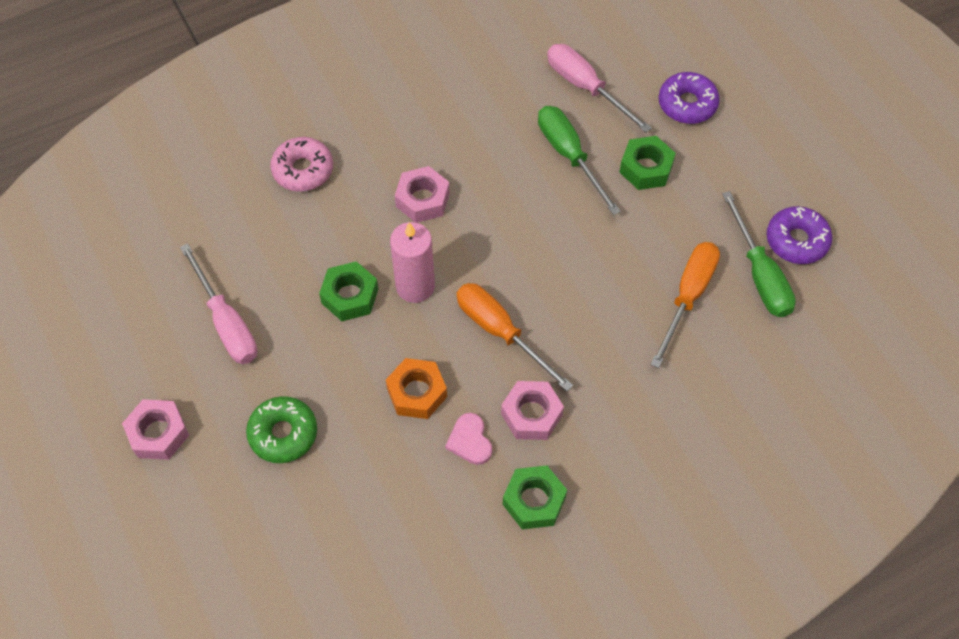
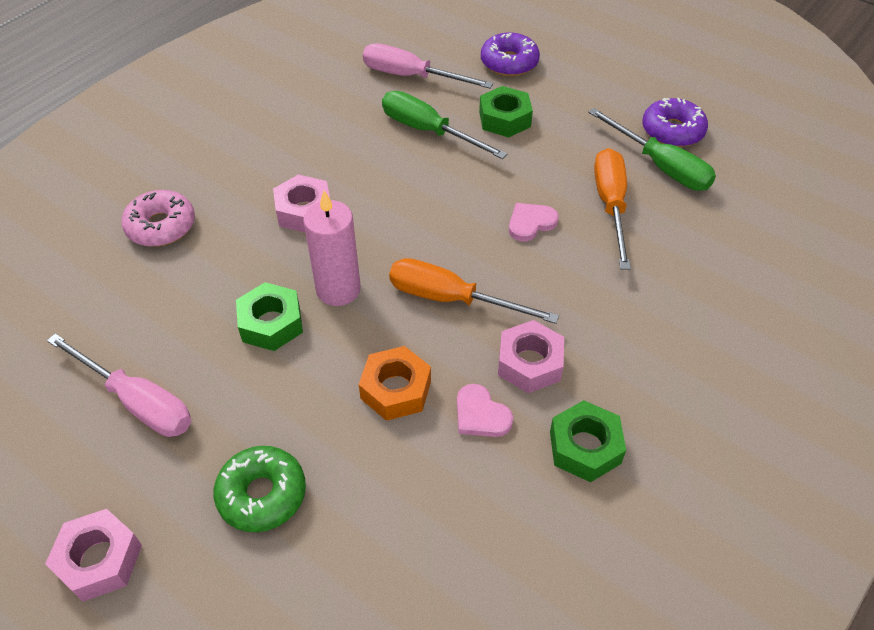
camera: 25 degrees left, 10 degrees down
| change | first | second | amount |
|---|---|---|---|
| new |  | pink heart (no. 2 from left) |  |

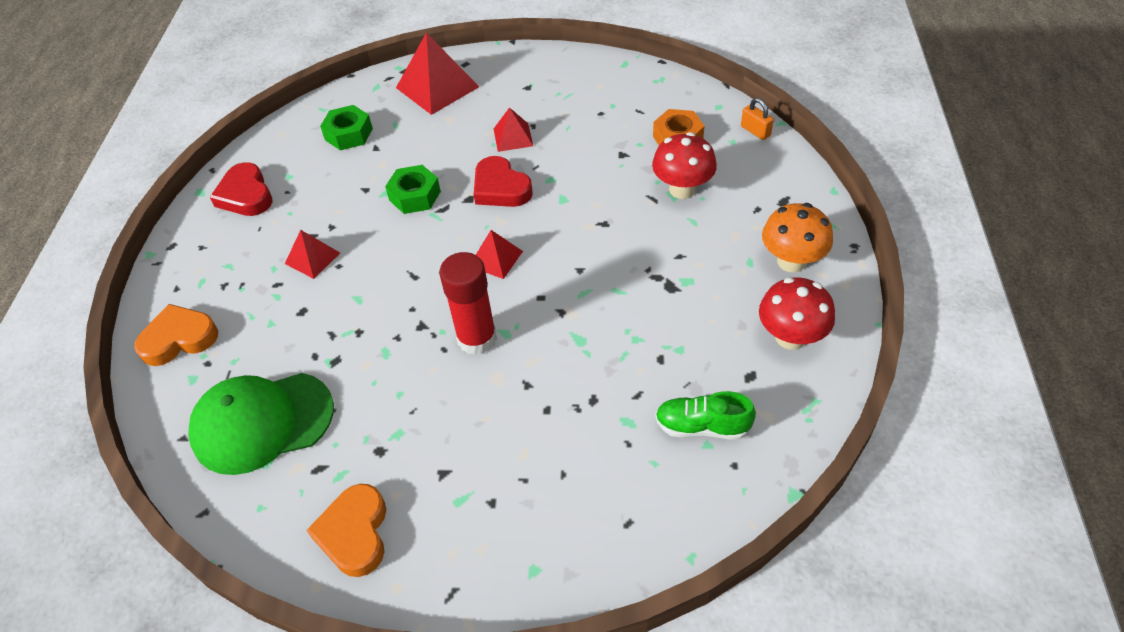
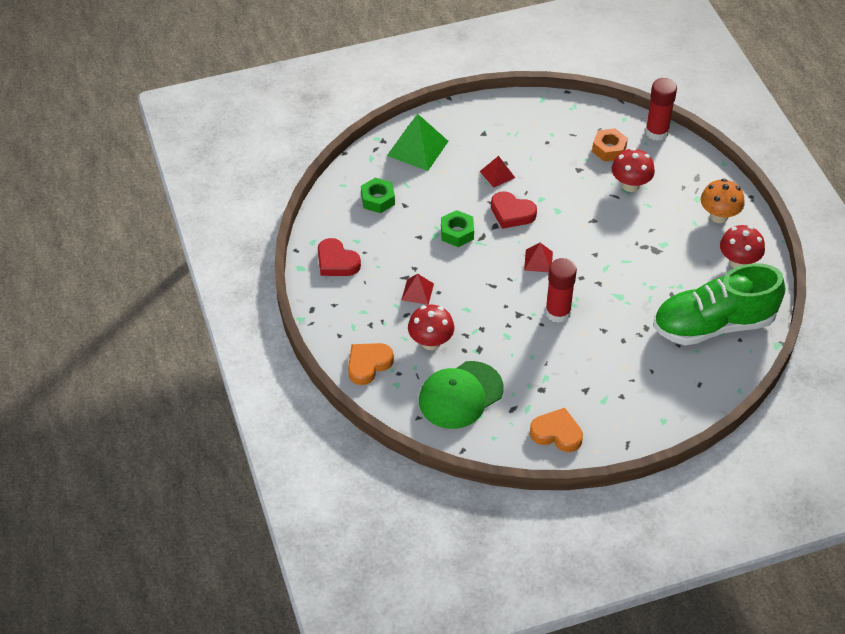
camera: 25 degrees left, 0 degrees up
| change | first | second | amount |
|---|---|---|---|
| repainted | red pyramid (no. 2 from left) | green pyramid |  |
| swapped | orange padlock | red glue stick (no. 2 from left) |  |
| scaled | green shoe |  | x2.30 |
| rotated | orange heart (no. 2 from left) |  | 135 degrees clockwise |
| new |  | red mushroom (no. 1 from left) |  |

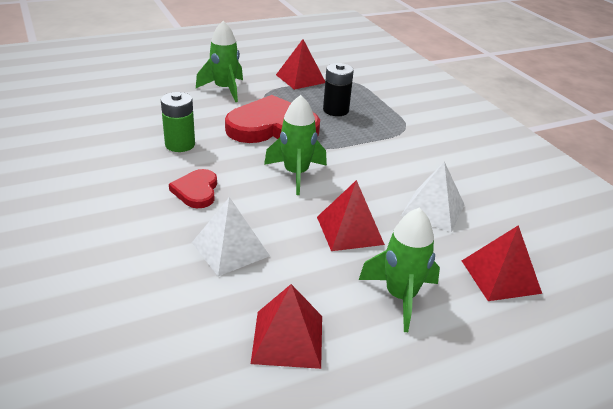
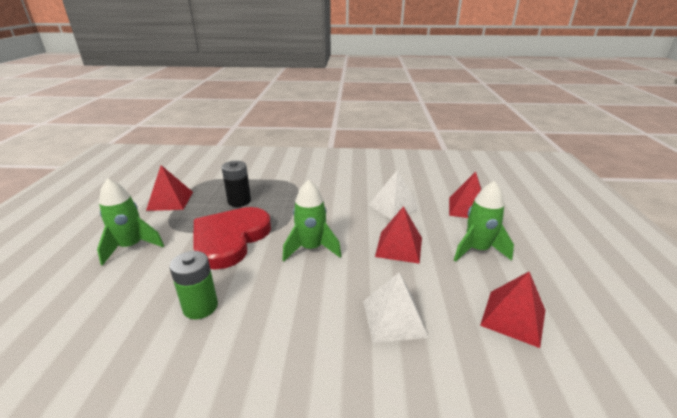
camera: 60 degrees left, 5 degrees down
| change | first | second | amount |
|---|---|---|---|
| gone | red heart (no. 1 from left) |  |  |

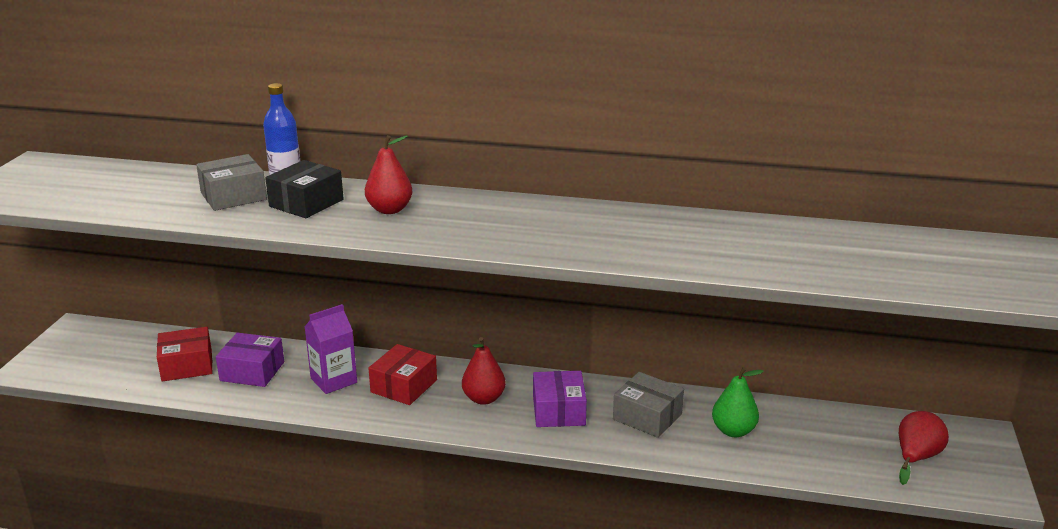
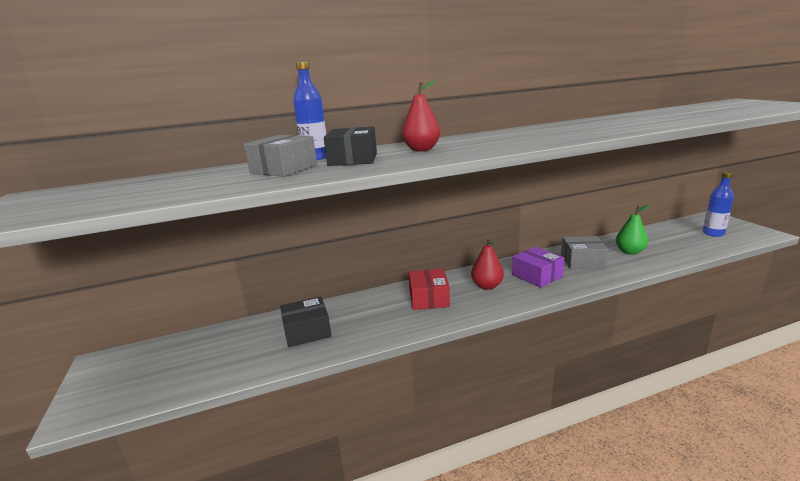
camera: 30 degrees left, 5 degrees down
| change | first | second | amount |
|---|---|---|---|
| gone | purple carton |  |  |
| gone | red box (no. 1 from left) |  |  |
| repainted | purple box (no. 1 from left) | black box (no. 1 from left) |  |
| swapped | red pear (no. 3 from left) | blue bottle (no. 2 from left) |  |

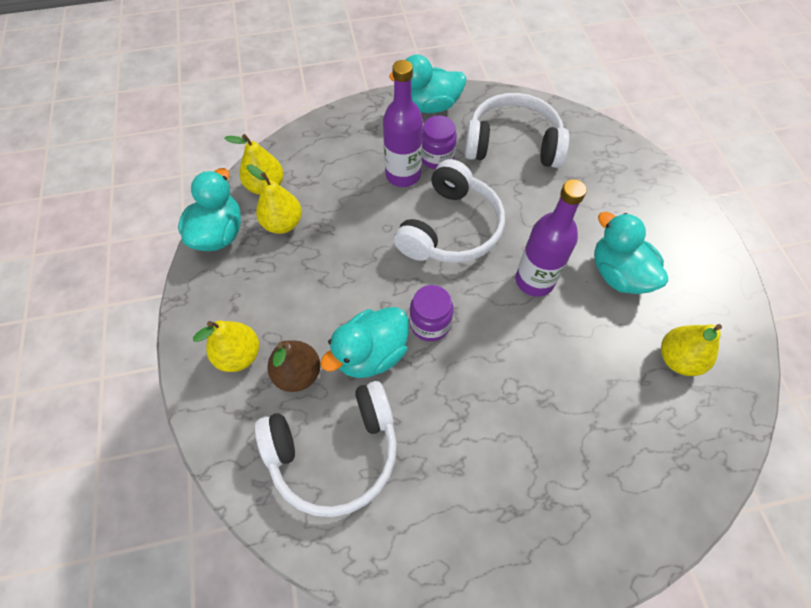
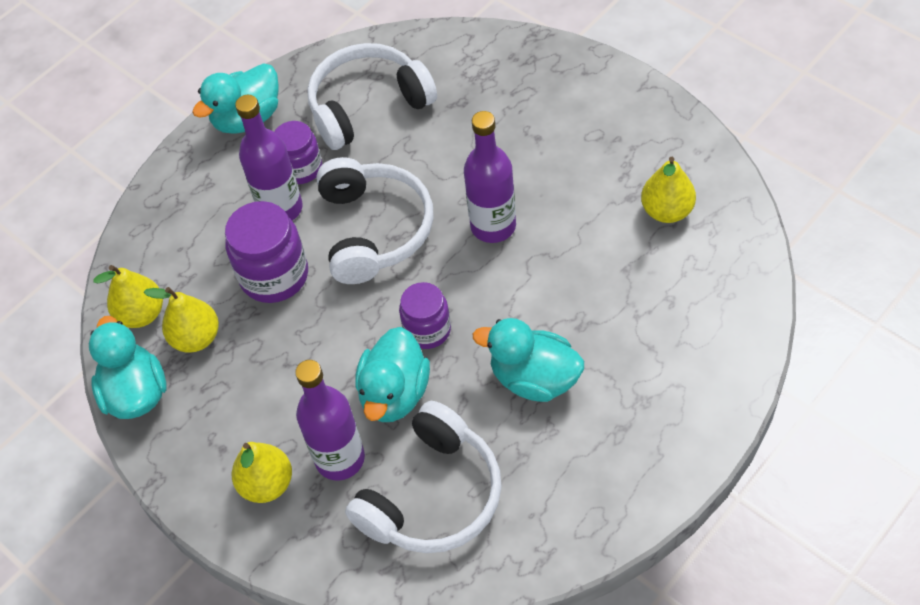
camera: 30 degrees left, 5 degrees down
| change | first | second | amount |
|---|---|---|---|
| shifted | turquoise duck (no. 4 from left) |  |  |
| swapped | brown pear | purple bottle (no. 2 from left) |  |
| new |  | purple jar (no. 1 from left) |  |

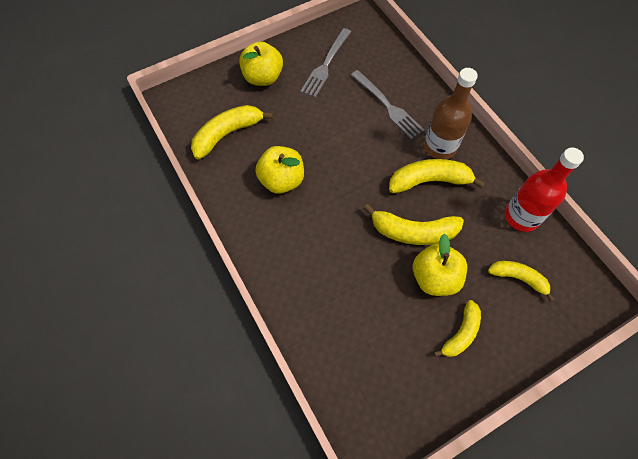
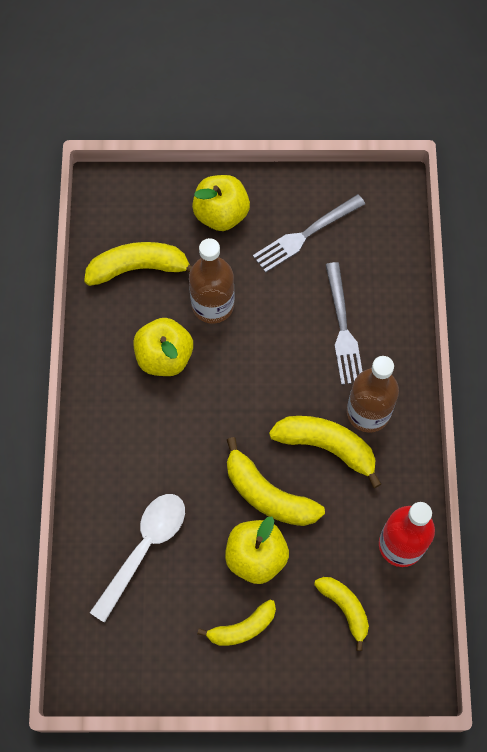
camera: 30 degrees right, 5 degrees up
| change | first | second | amount |
|---|---|---|---|
| new |  | brown bottle (no. 1 from left) |  |
| new |  | white spoon |  |

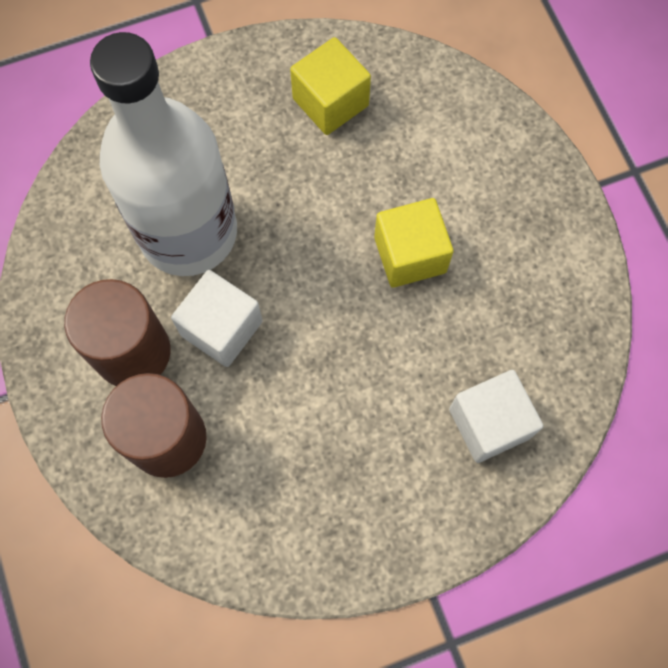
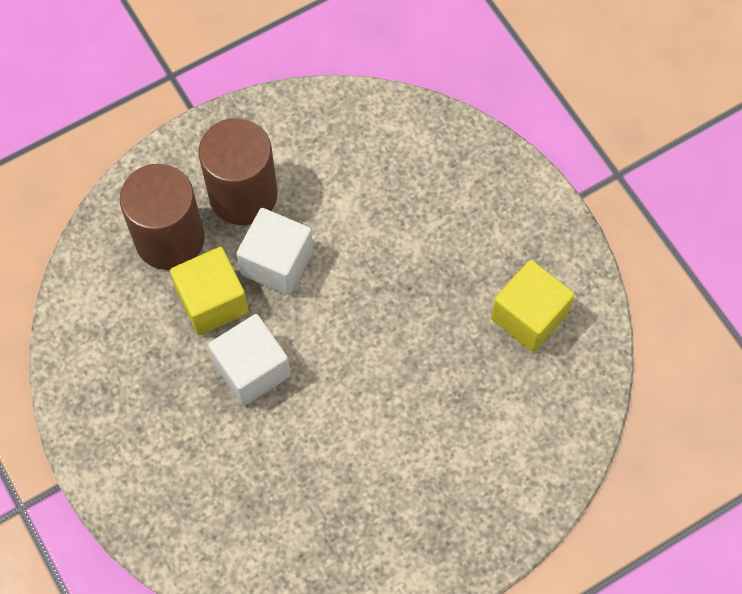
camera: 80 degrees right, 5 degrees down
| change | first | second | amount |
|---|---|---|---|
| gone | white bottle |  |  |
| shifted | yellow cube (no. 2 from left in the first image) | yellow cube (no. 1 from left) |  |
| shifted | white cube (no. 2 from left in the first image) | white cube (no. 1 from left) |  |

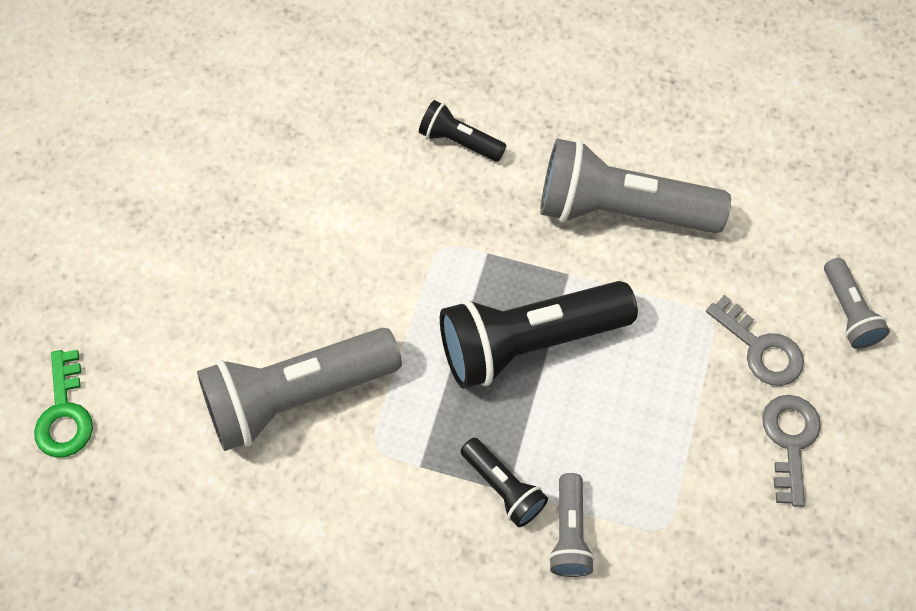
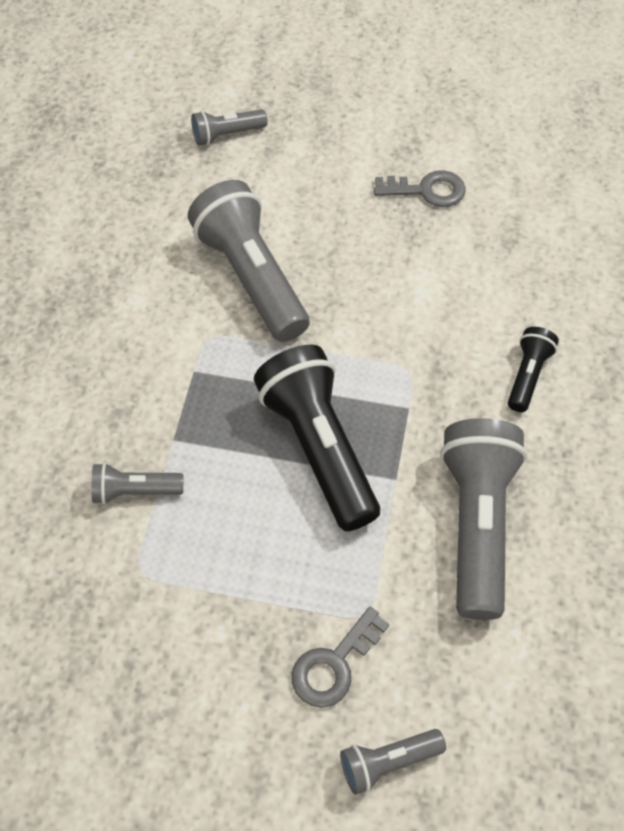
camera: 85 degrees right, 5 degrees down
| change | first | second | amount |
|---|---|---|---|
| swapped | green key | grey flashlight (no. 2 from left) |  |
| shifted | grey key (no. 2 from left) |  |  |
| gone | black flashlight (no. 2 from left) |  |  |

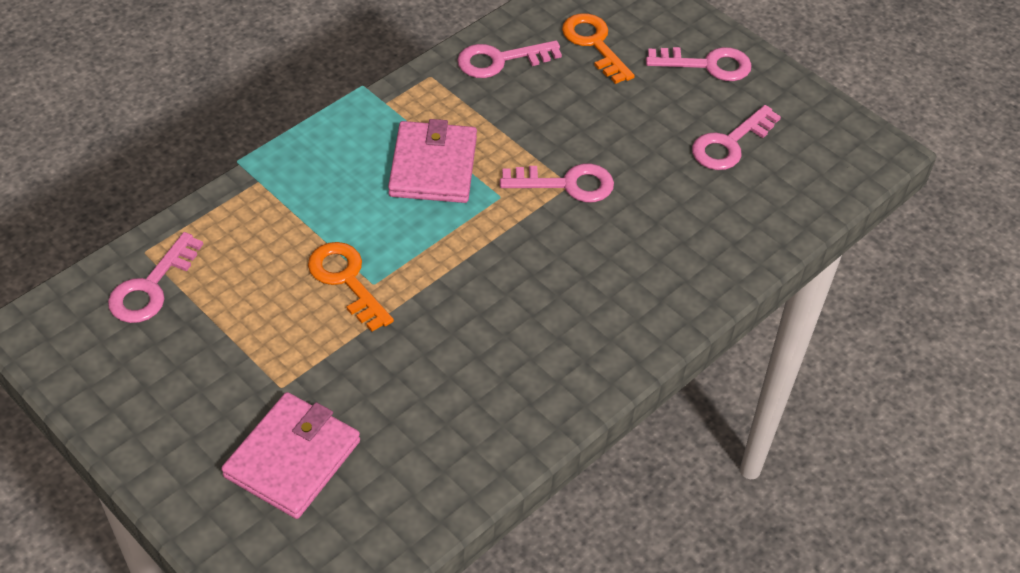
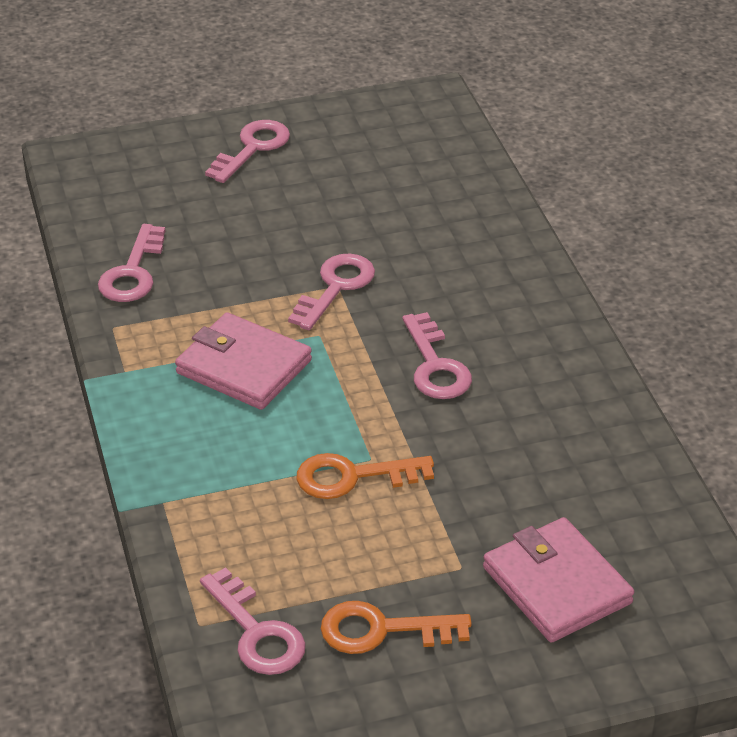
camera: 60 degrees left, 10 degrees down
| change | first | second | amount |
|---|---|---|---|
| shifted | orange key (no. 2 from left) |  |  |
| shifted | pink key (no. 5 from left) |  |  |

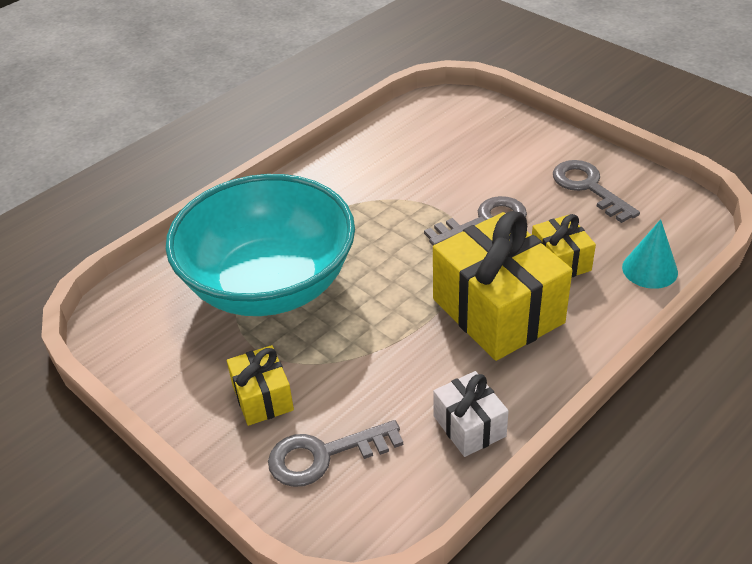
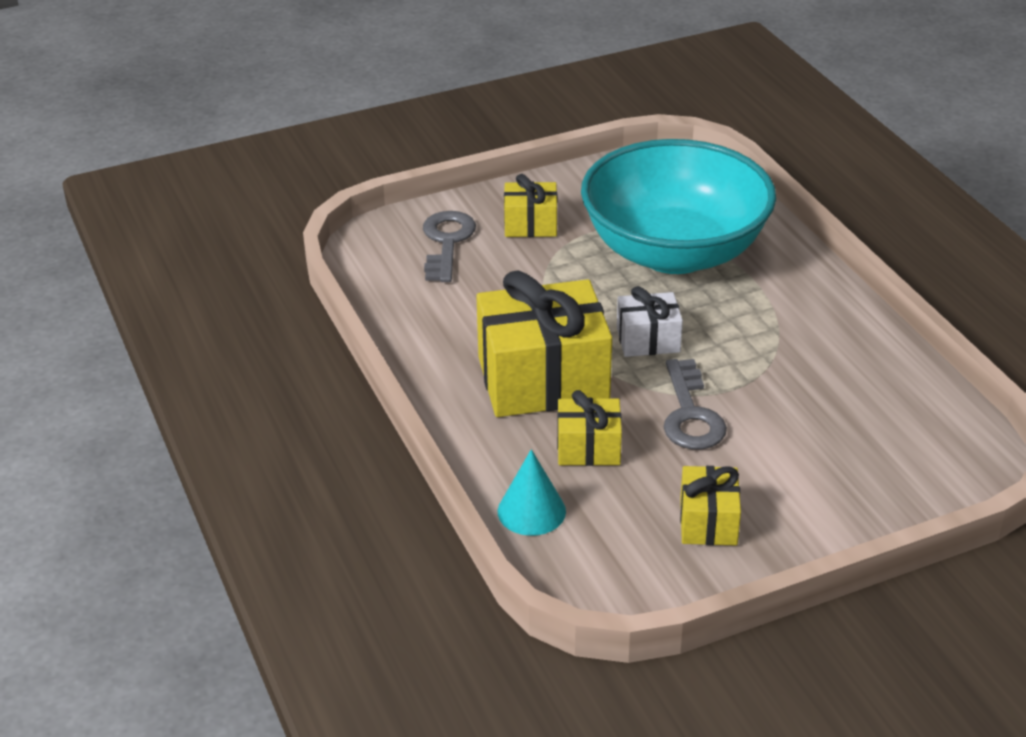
camera: 110 degrees right, 5 degrees down
| change | first | second | amount |
|---|---|---|---|
| swapped | grey key (no. 3 from left) | yellow gift (no. 4 from left) |  |
| shifted | white gift |  |  |

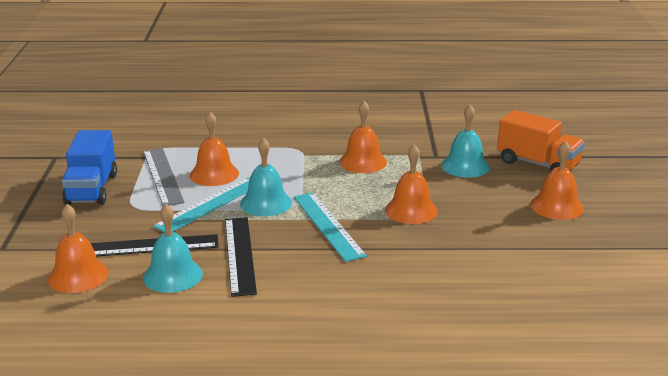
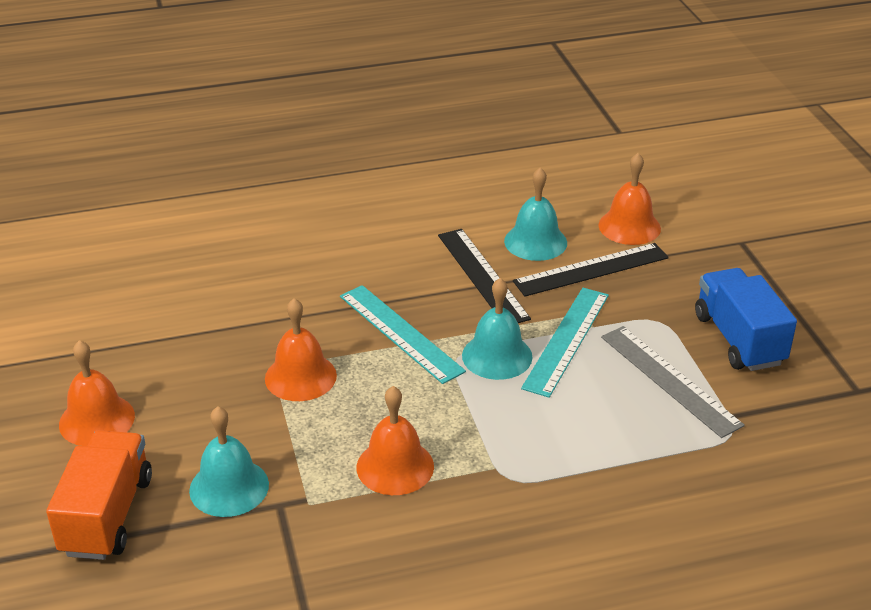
camera: 165 degrees right, 10 degrees up
| change | first | second | amount |
|---|---|---|---|
| rotated | orange truck |  | 75 degrees clockwise |
| gone | orange bell (no. 2 from left) |  |  |

